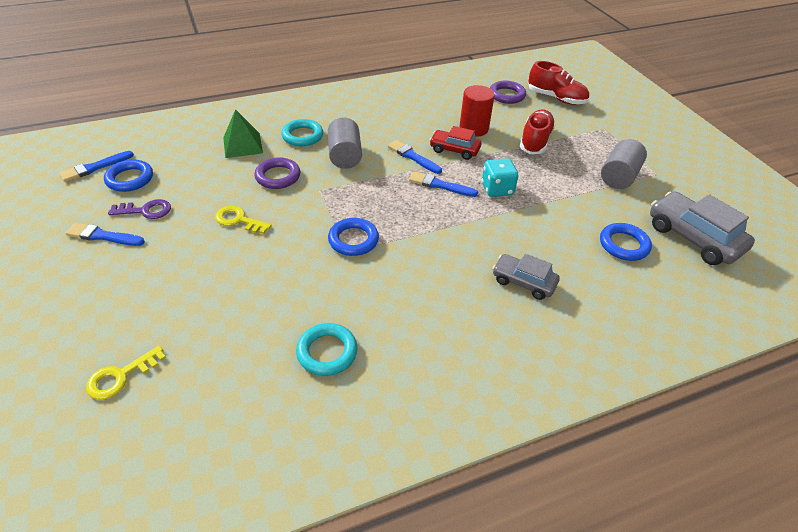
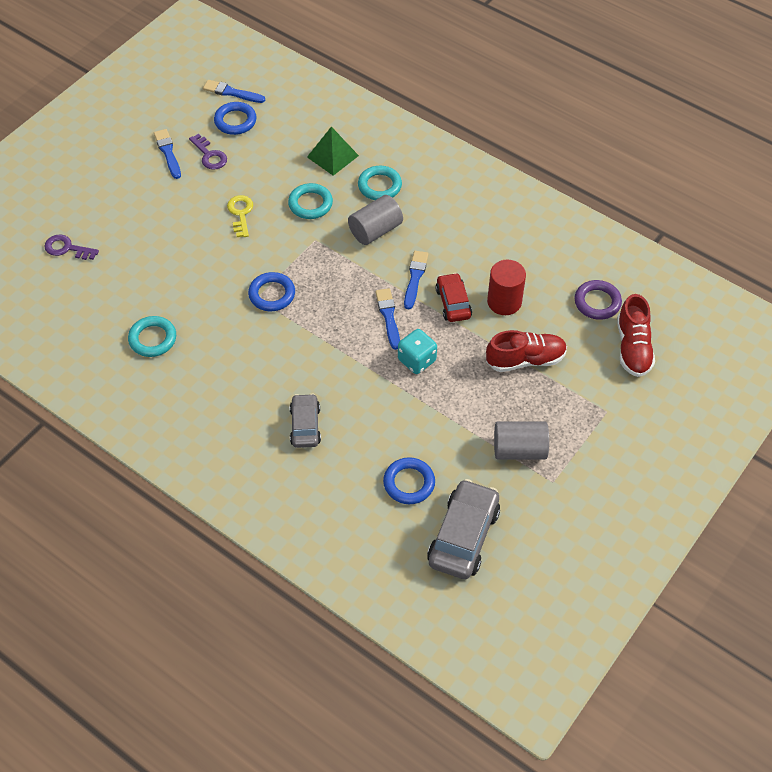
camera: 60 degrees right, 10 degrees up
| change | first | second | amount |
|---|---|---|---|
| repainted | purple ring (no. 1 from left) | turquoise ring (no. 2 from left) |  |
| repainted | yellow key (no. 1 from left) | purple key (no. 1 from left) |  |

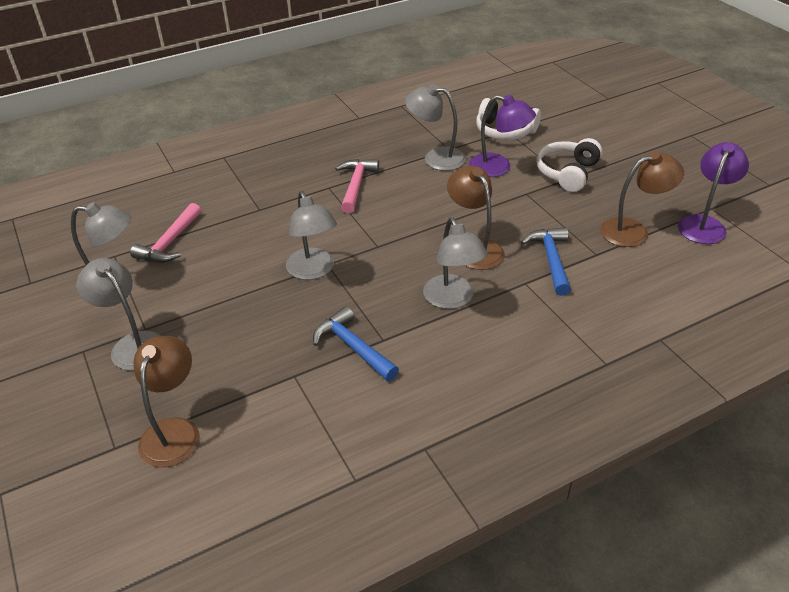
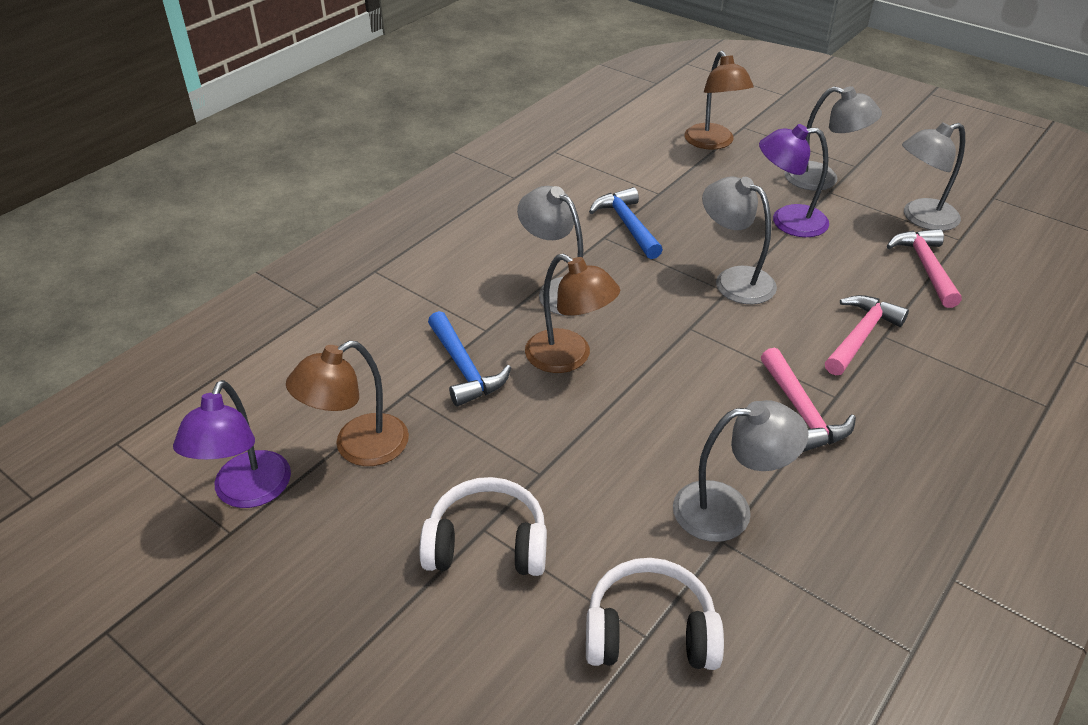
camera: 155 degrees right, 0 degrees up
| change | first | second | amount |
|---|---|---|---|
| shifted | purple lamp (no. 1 from left in the first image) | purple lamp (no. 2 from left) |  |
| rotated | white headphones (no. 2 from left in the first image) | white headphones (no. 1 from left) | 90 degrees counterclockwise |
| rotated | blue hammer (no. 1 from left in the first image) | blue hammer (no. 2 from left) | 135 degrees counterclockwise |
| new |  | pink hammer (no. 2 from left) |  |

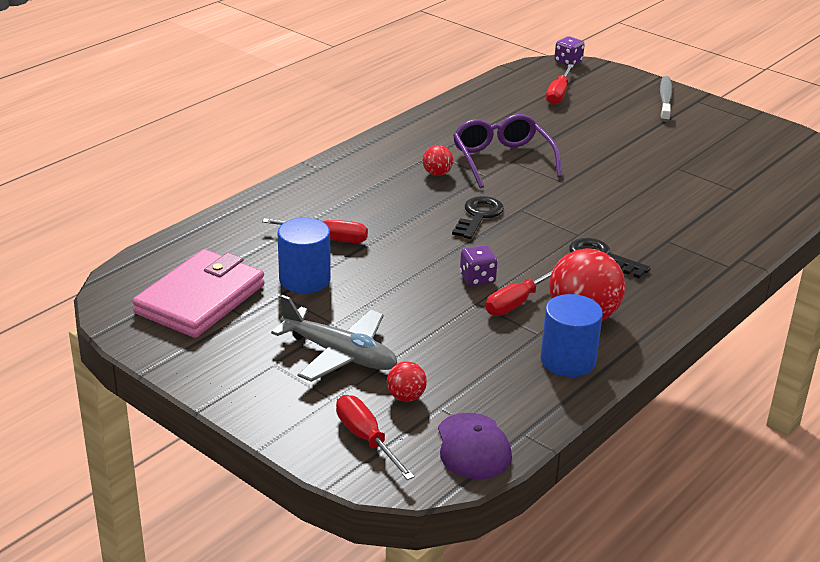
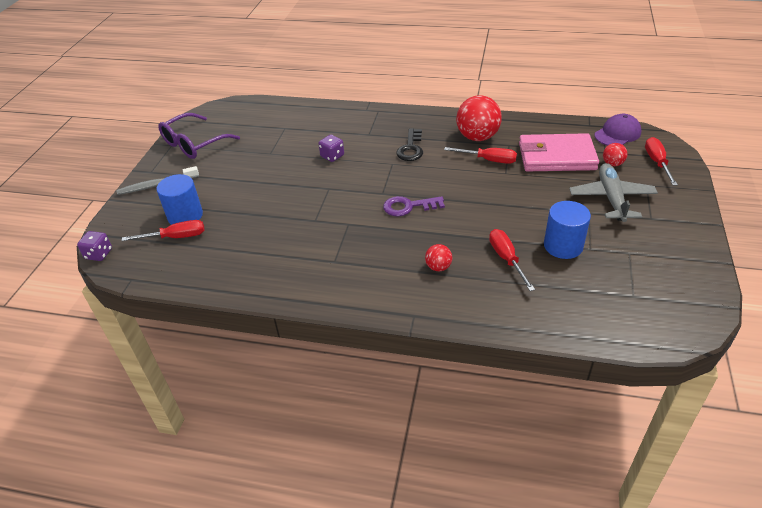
camera: 115 degrees left, 10 degrees up
| change | first | second | amount |
|---|---|---|---|
| shifted | purple glasses |  |  |
| shifted | red ball (no. 2 from left in the first image) | red ball (no. 1 from left) |  |
| repainted | black key (no. 1 from left) | purple key |  |
| shifted | purple dice (no. 1 from left in the first image) | purple dice (no. 2 from left) |  |
| shifted | pink wallet |  |  |
| shifted | blue cylinder (no. 2 from left in the first image) | blue cylinder (no. 1 from left) |  |
| rotated | red screwdriver (no. 2 from left in the first image) | red screwdriver (no. 4 from left) | 150 degrees clockwise |

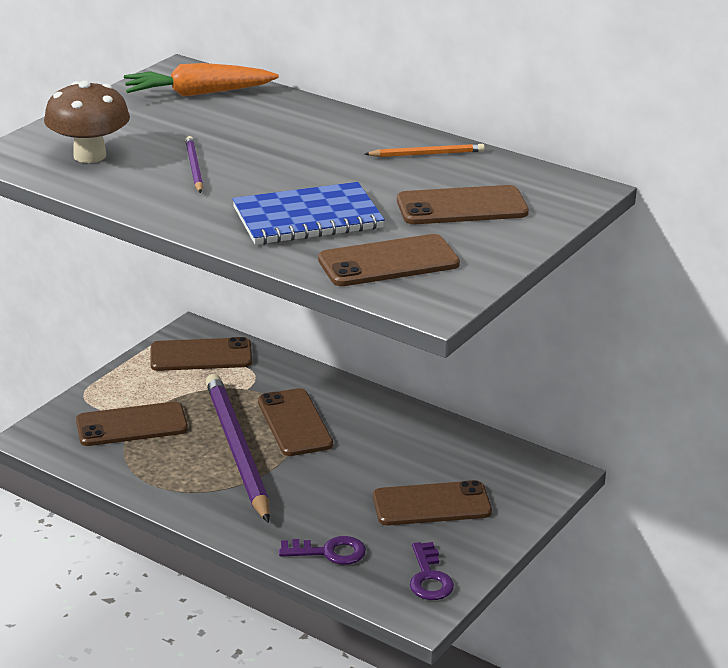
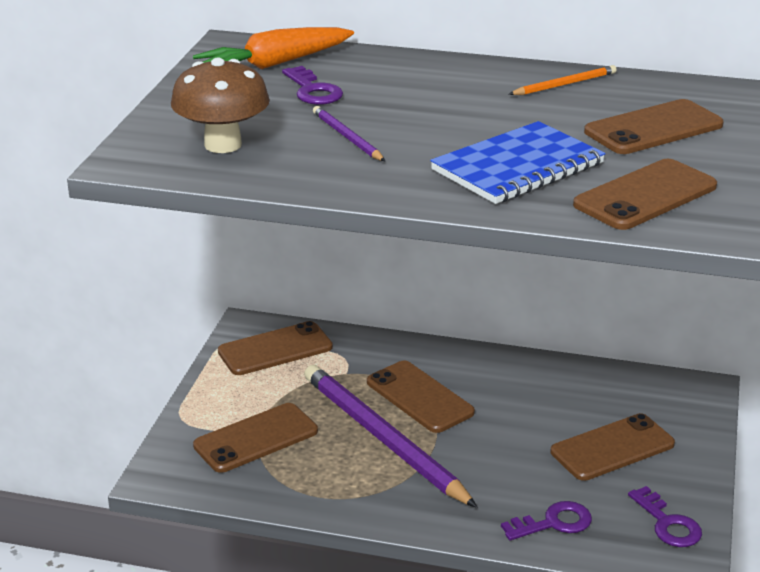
camera: 20 degrees left, 0 degrees up
| change | first | second | amount |
|---|---|---|---|
| new |  | purple key (no. 1 from left) |  |

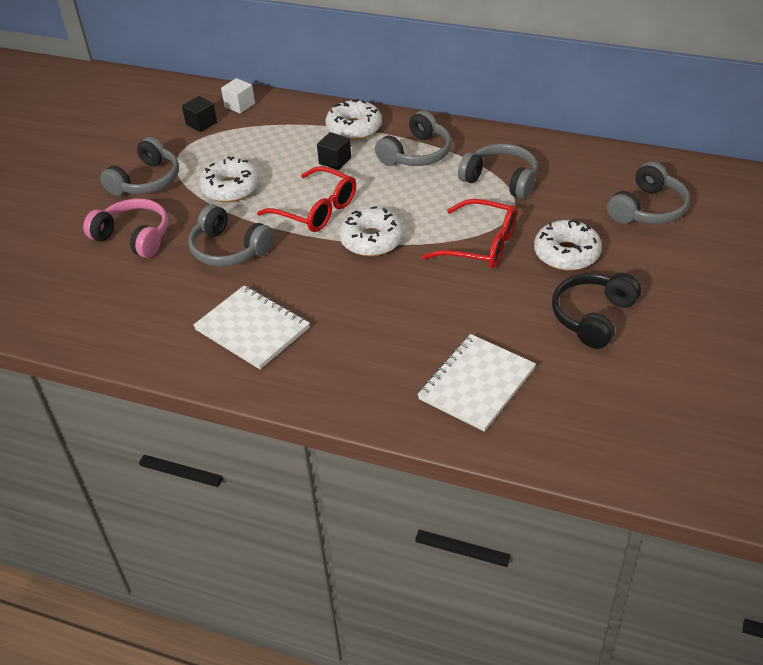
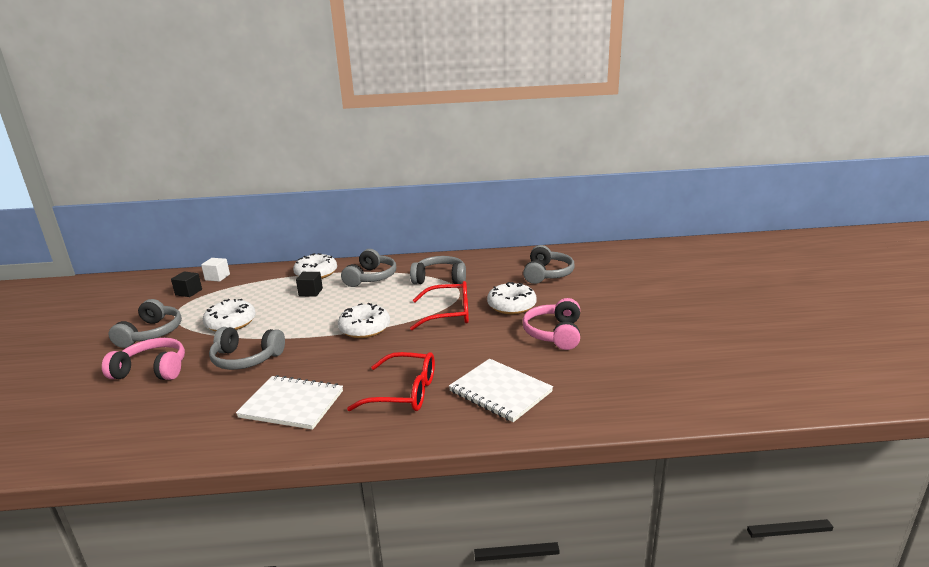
camera: 25 degrees left, 20 degrees down
| change | first | second | amount |
|---|---|---|---|
| shifted | red glasses (no. 1 from left) |  |  |
| repainted | black headphones | pink headphones (no. 2 from left) |  |
| rotated | white notebook (no. 2 from left) |  | 60 degrees counterclockwise |

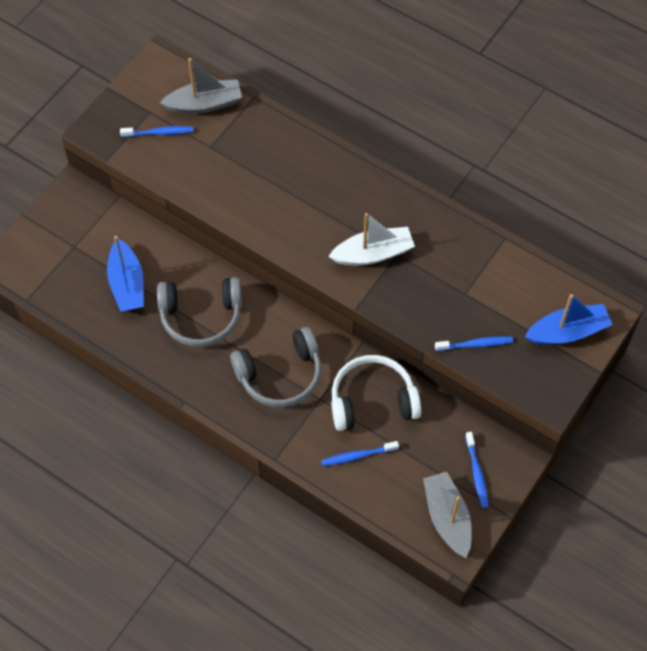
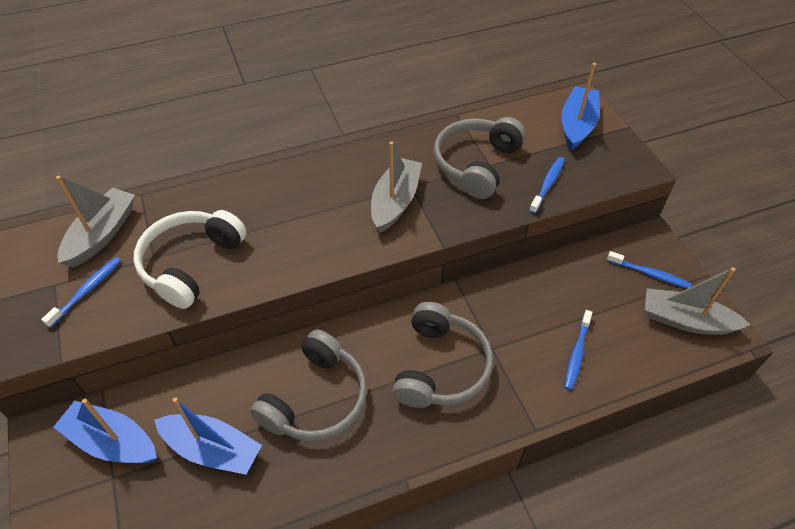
camera: 55 degrees left, 10 degrees down
| change | first | second | amount |
|---|---|---|---|
| repainted | white boat | grey boat (no. 2 from left) |  |
| shifted | white headphones |  |  |
| new |  | grey headphones (no. 3 from left) |  |
| new |  | blue boat (no. 1 from left) |  |

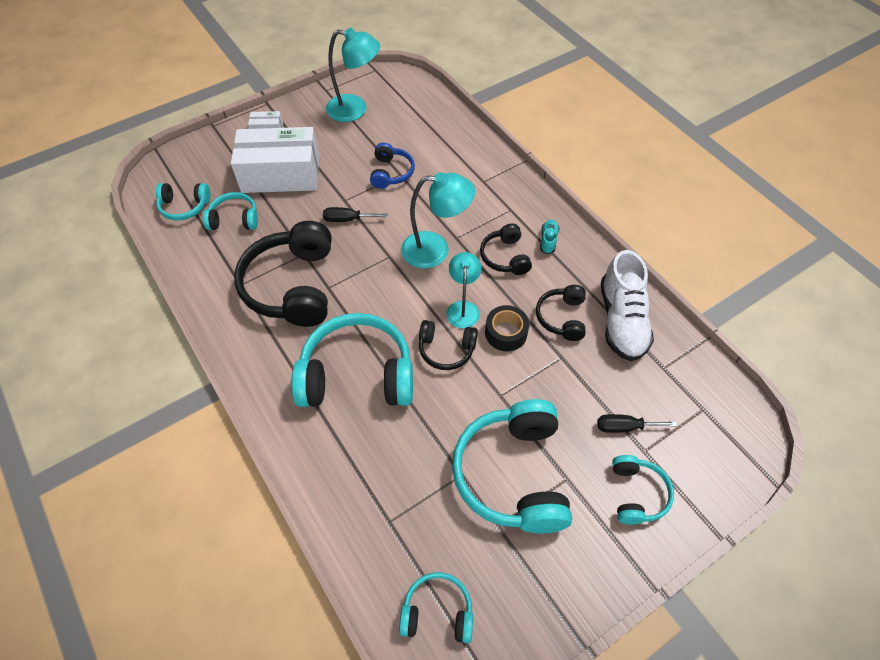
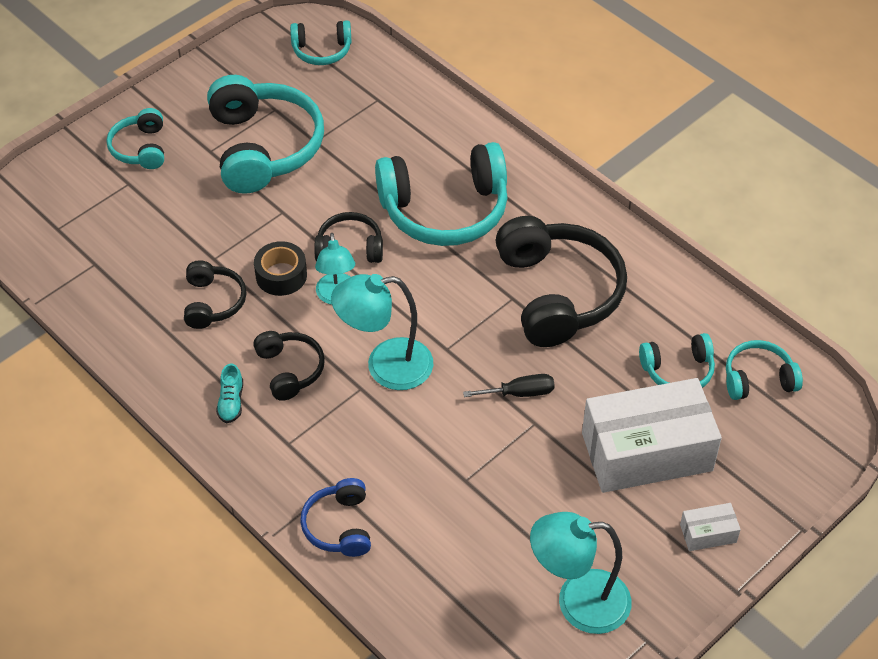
camera: 170 degrees right, 5 degrees down
| change | first | second | amount |
|---|---|---|---|
| shifted | blue headphones |  |  |
| gone | white shoe |  |  |
| gone | black screwdriver (no. 2 from left) |  |  |

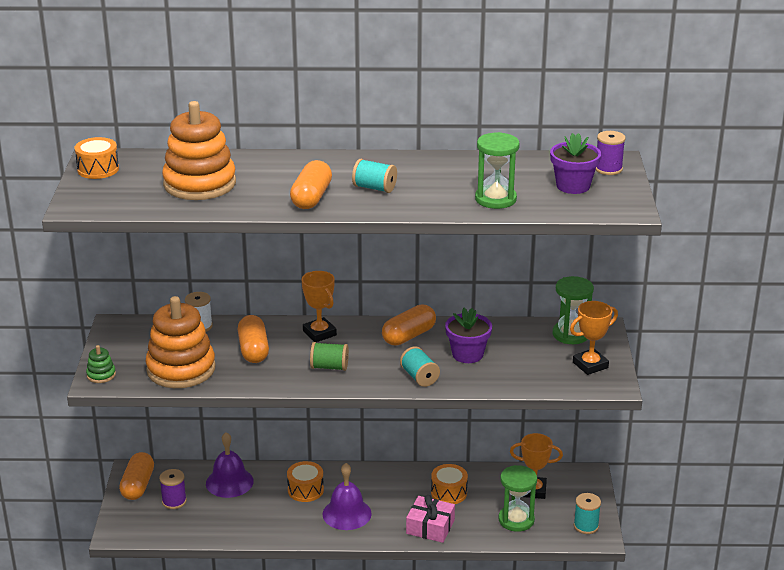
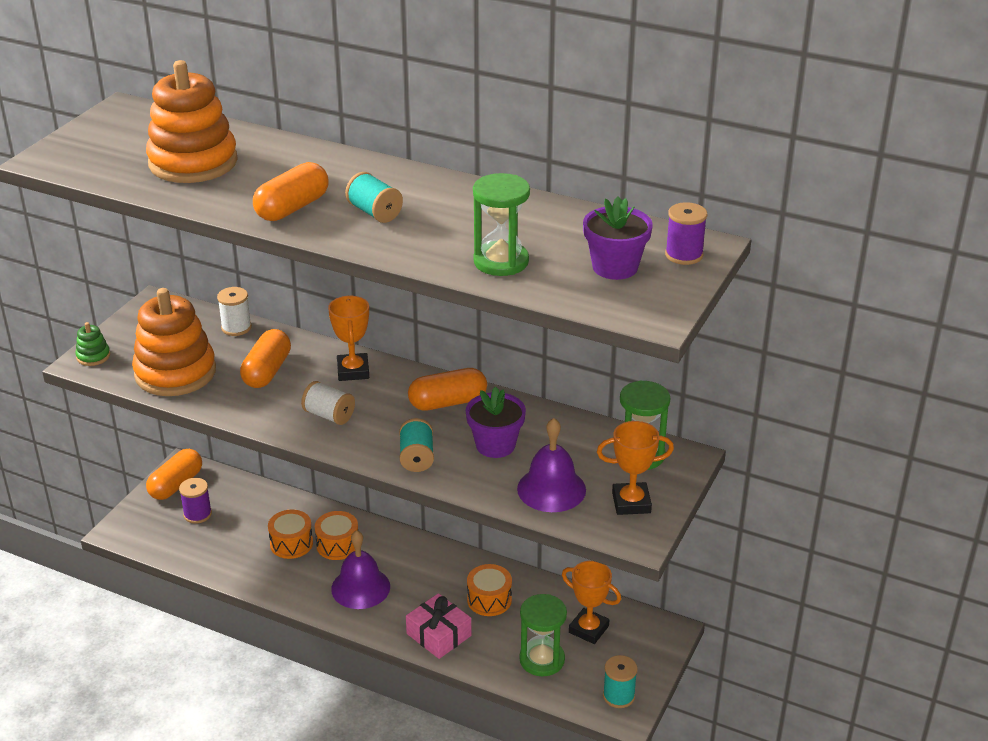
camera: 25 degrees right, 5 degrees up
| change | first | second | amount |
|---|---|---|---|
| shifted | orange drum (no. 1 from left) |  |  |
| repainted | green spool | white spool (no. 2 from left) |  |
| shifted | purple bell (no. 1 from left in the first image) | purple bell (no. 2 from left) |  |

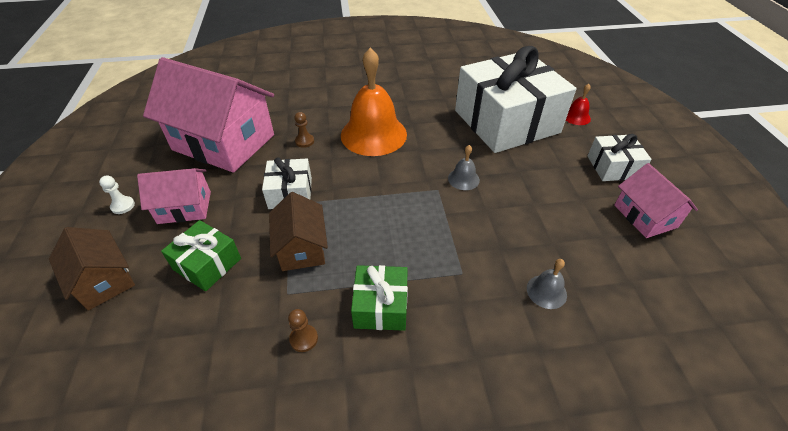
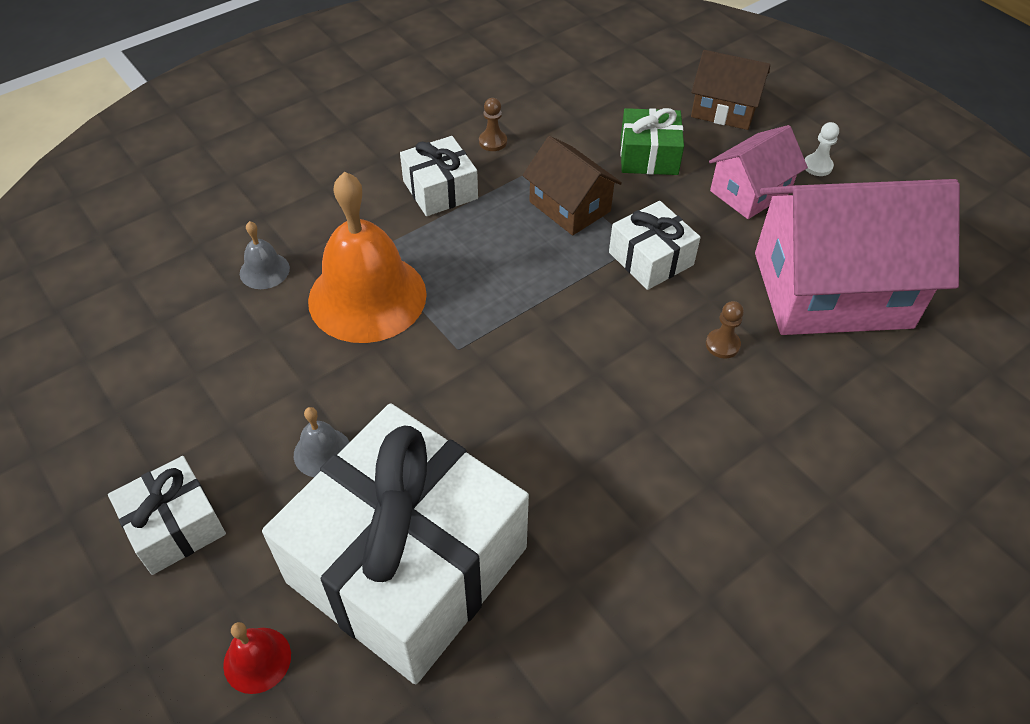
camera: 150 degrees right, 5 degrees up
| change | first | second | amount |
|---|---|---|---|
| shifted | orange bell |  |  |
| shifted | grey bell (no. 1 from left in the first image) | grey bell (no. 2 from left) |  |
| gone | pink house (no. 3 from left) |  |  |
| repainted | green gift (no. 2 from left) | white gift (no. 3 from left) |  |

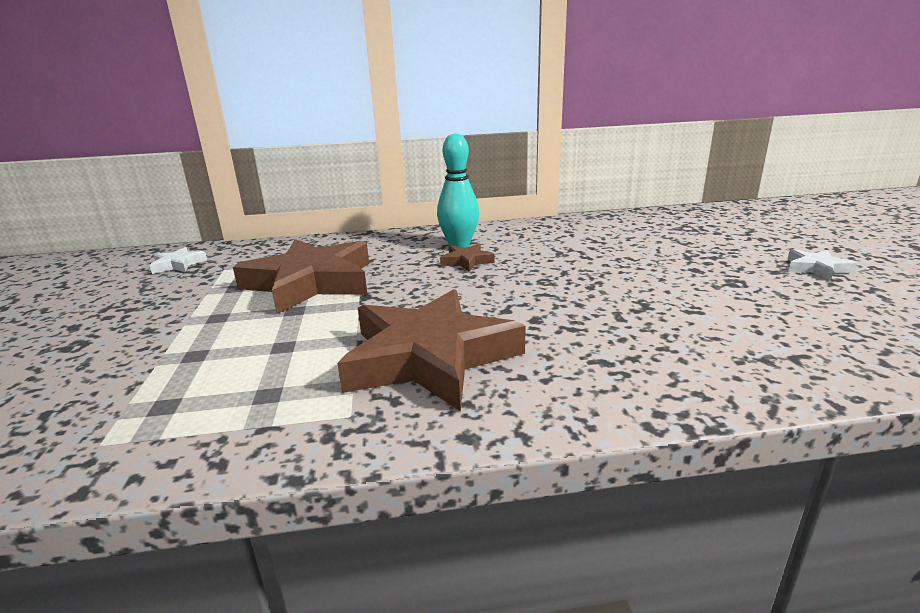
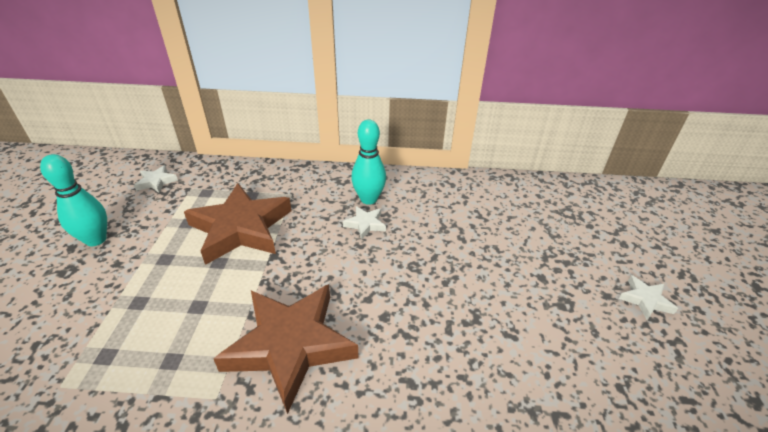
camera: 10 degrees right, 15 degrees up
| change | first | second | amount |
|---|---|---|---|
| repainted | brown star (no. 3 from left) | white star (no. 2 from left) |  |
| new |  | turquoise bowling pin (no. 1 from left) |  |

